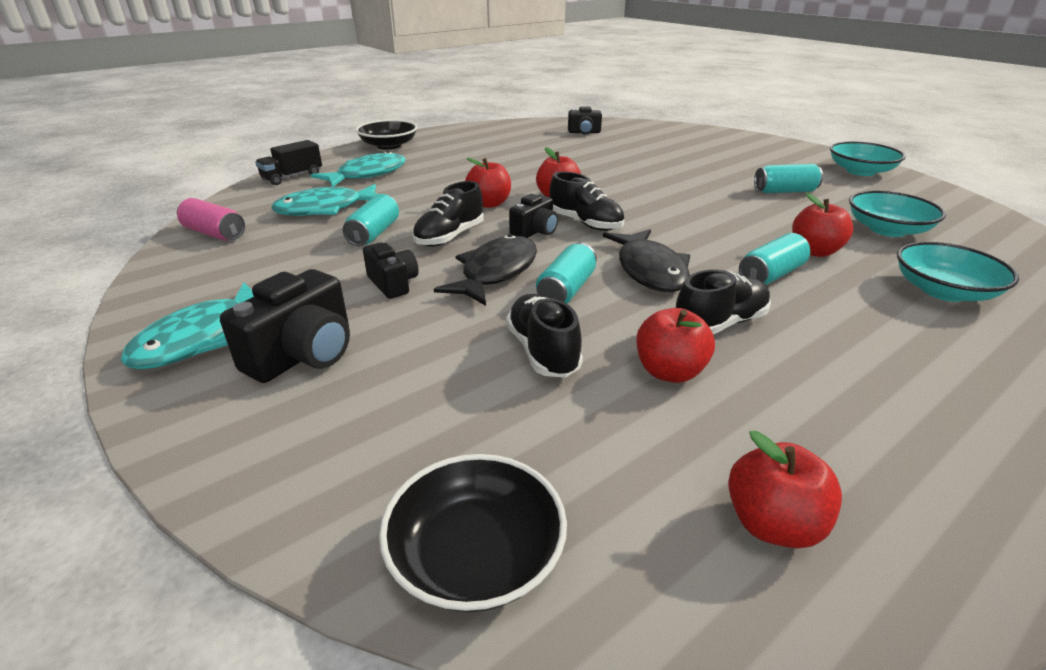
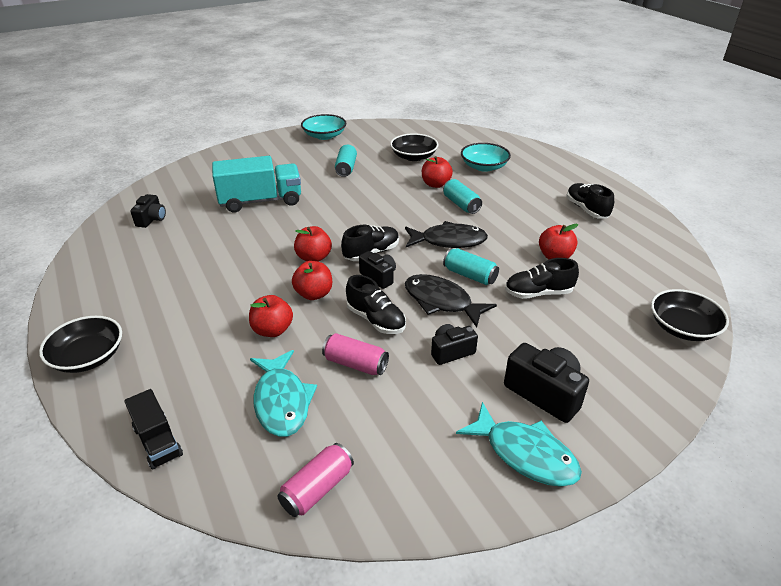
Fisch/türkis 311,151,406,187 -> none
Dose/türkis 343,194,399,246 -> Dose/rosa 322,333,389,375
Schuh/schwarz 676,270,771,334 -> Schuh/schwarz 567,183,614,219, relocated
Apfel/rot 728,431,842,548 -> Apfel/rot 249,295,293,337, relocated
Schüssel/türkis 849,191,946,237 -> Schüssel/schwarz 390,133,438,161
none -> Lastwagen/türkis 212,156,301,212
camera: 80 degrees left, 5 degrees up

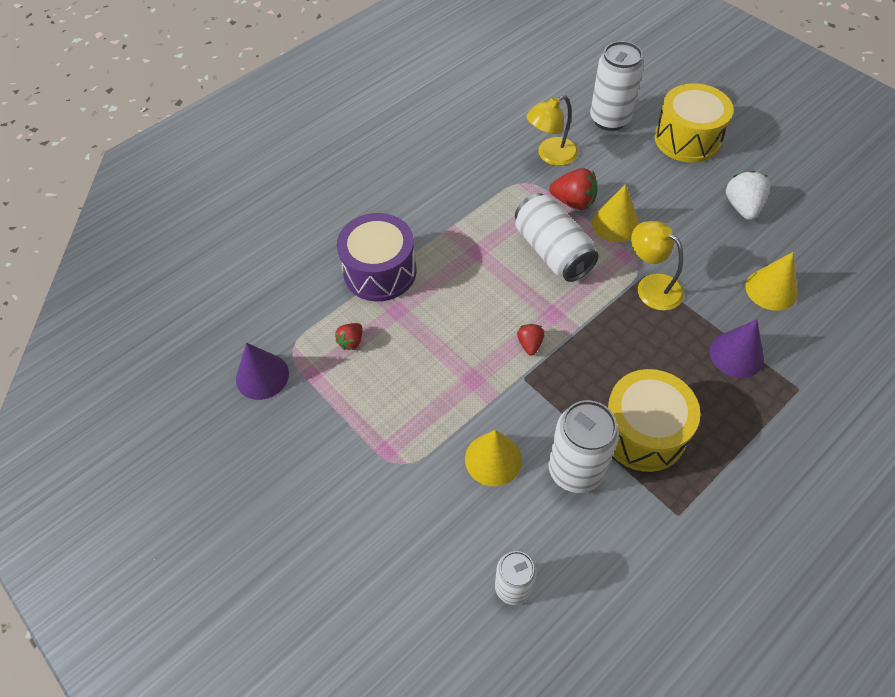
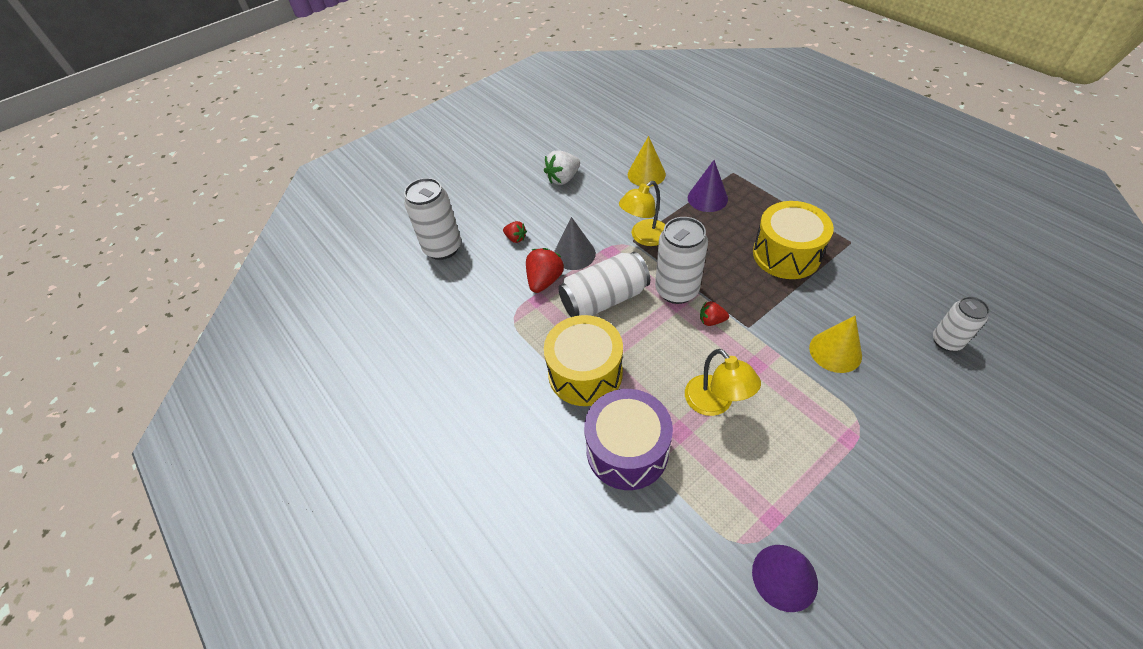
Erdbeere/rot 335,323,362,350 -> Erdbeere/rot 503,221,527,243, relocated
Lampe/gelb 526,95,578,166 -> Lampe/gelb 685,349,761,416, relocated
Dose/weiß 548,400,619,493 -> Dose/weiß 655,217,708,304, relocated
Kegel/gelb 592,184,639,242 -> Kegel/grau 554,217,596,270
Trommel/gelb 654,83,733,163 -> Trommel/gelb 544,315,623,406, relocated
Erdbeere/weiß 726,170,770,220 -> Erdbeere/weiß 544,150,580,185, 45 degrees counterclockwise
camera: 85 degrees left, 5 degrees down

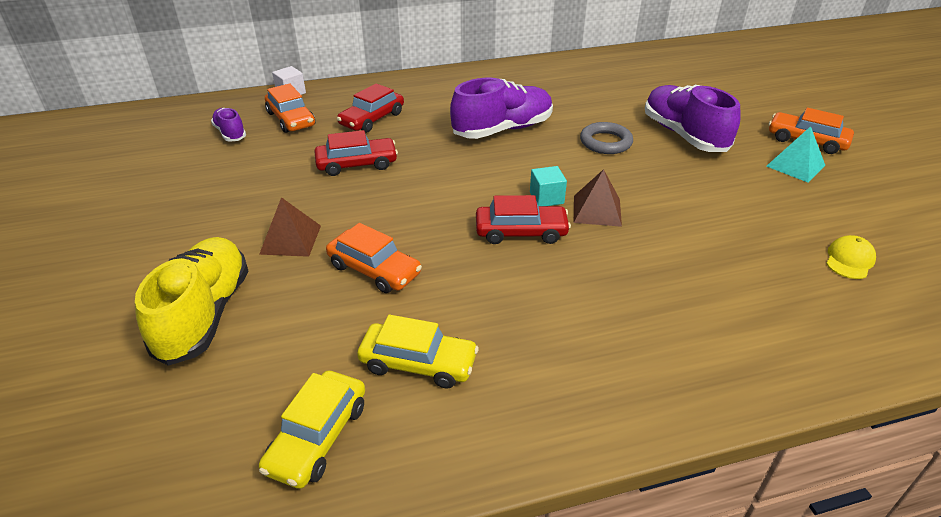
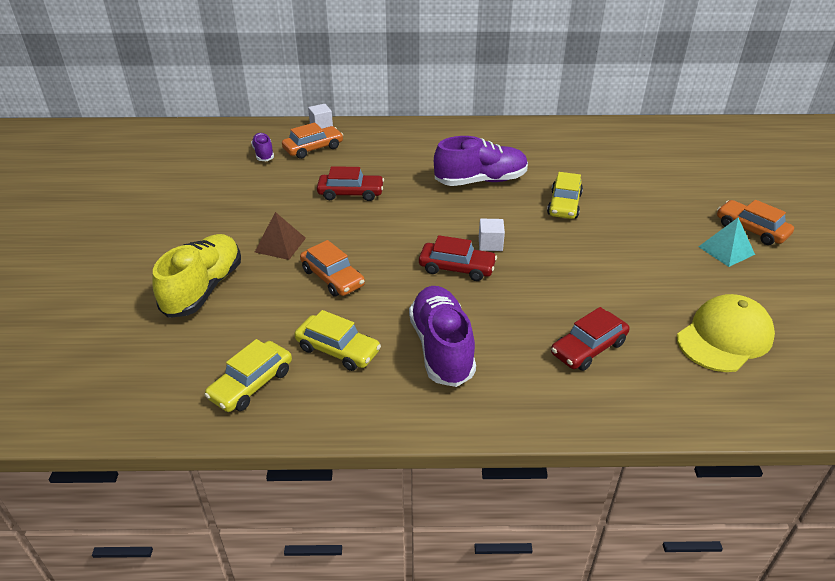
Auto/orange 265,83,315,133 -> Auto/orange 282,123,343,159, 105 degrees counterclockwise
Auto/rot 337,83,404,133 -> Auto/rot 551,307,630,371, relocated
Kubus/türkis 530,166,567,206 -> Kubus/weiß 479,219,505,251
Pyramide/braun 574,169,622,227 -> none
Ring/grau 580,122,633,154 -> Auto/gelb 547,172,583,219
Schuh/lila 645,85,741,152 -> Schuh/lila 409,286,476,387, relocated
Kappe/gelb 826,235,876,279 -> Kappe/gelb 677,294,775,372, x2.05
camera: 15 degrees right, 0 degrees up

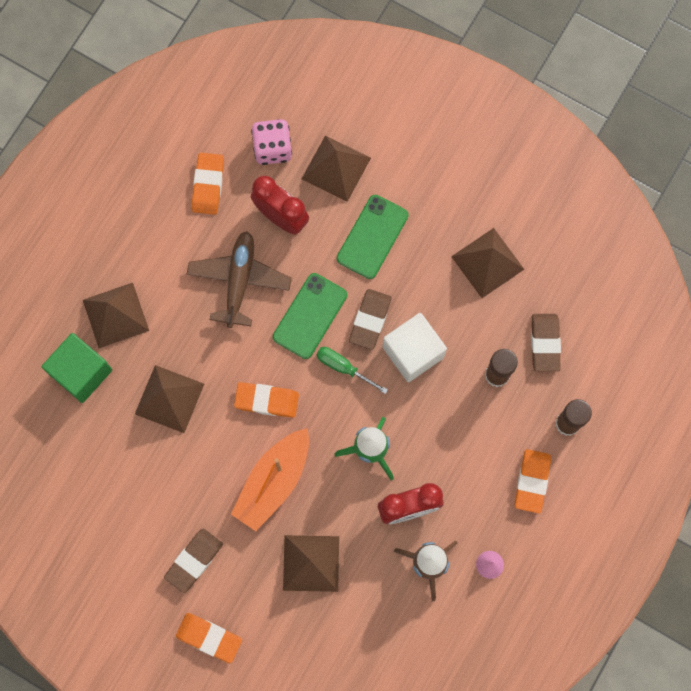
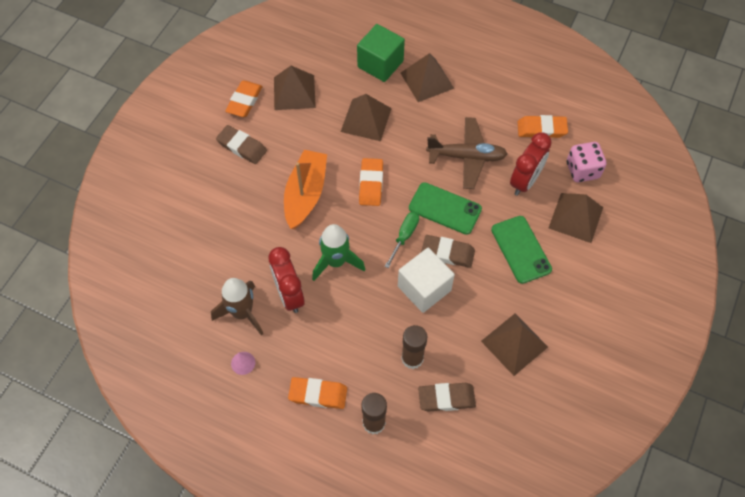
Radiergummi/orange 176,613,242,663 -> Radiergummi/orange 225,81,262,117, relocated
Boot/orange 231,428,309,531 -> Boot/orange 284,150,327,229, 75 degrees clockwise
Pyramide/braun 283,535,339,592 -> Pyramide/braun 274,66,316,110, relocated
Handy/grün 337,195,409,279 -> Handy/grün 491,216,552,284, 45 degrees clockwise
camera: 85 degrees right, 15 degrees down

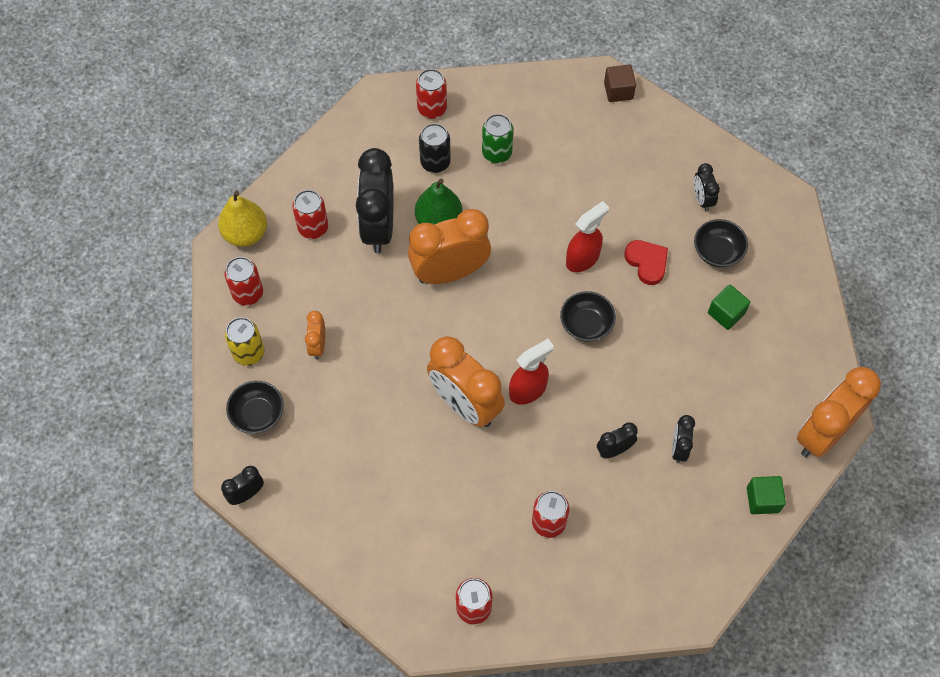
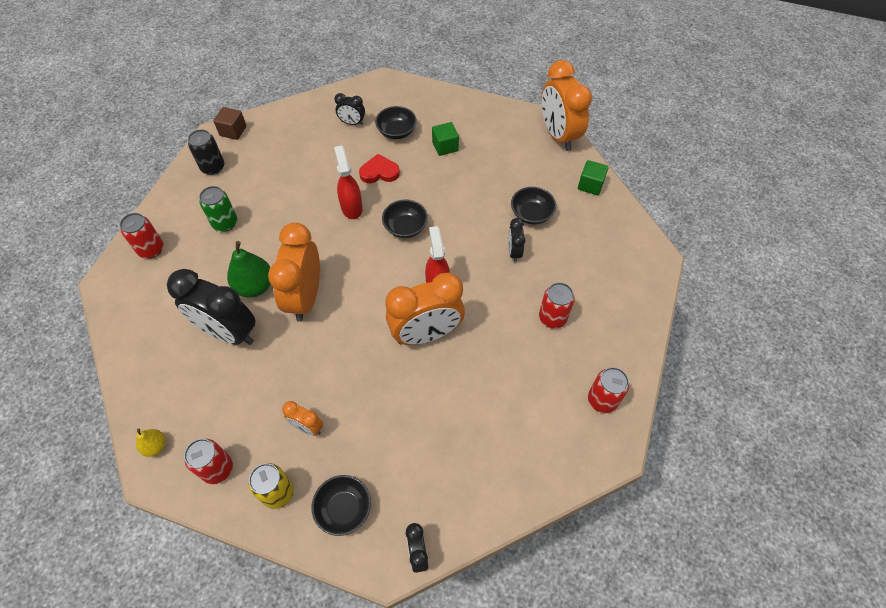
Birne/gelb 218,191,267,247 -> Birne/gelb 136,429,166,457, x0.55
Dose/rot 292,190,328,239 -> none
Dose/schwarz 419,123,451,173 -> Dose/schwarz 188,129,224,175, relocated
Wecker/schwarz 672,415,695,463 -> Schüssel/schwarz 511,187,556,225
camera: 65 degrees left, 5 degrees down

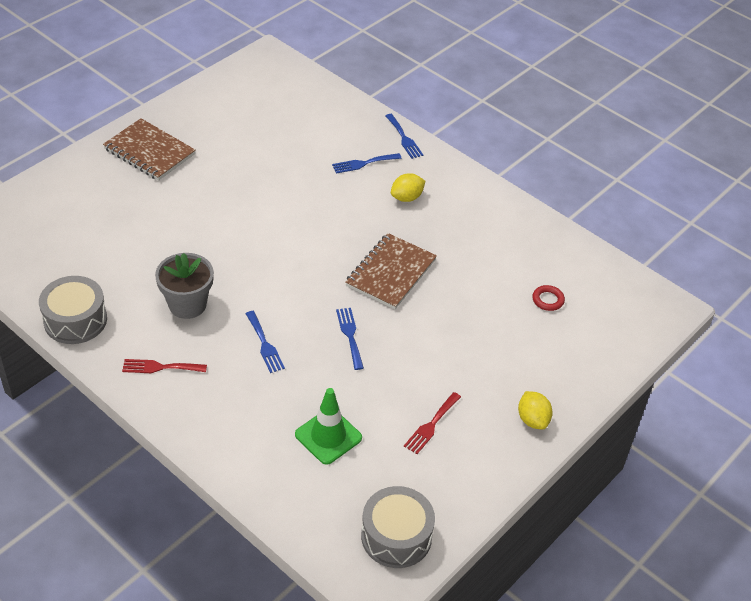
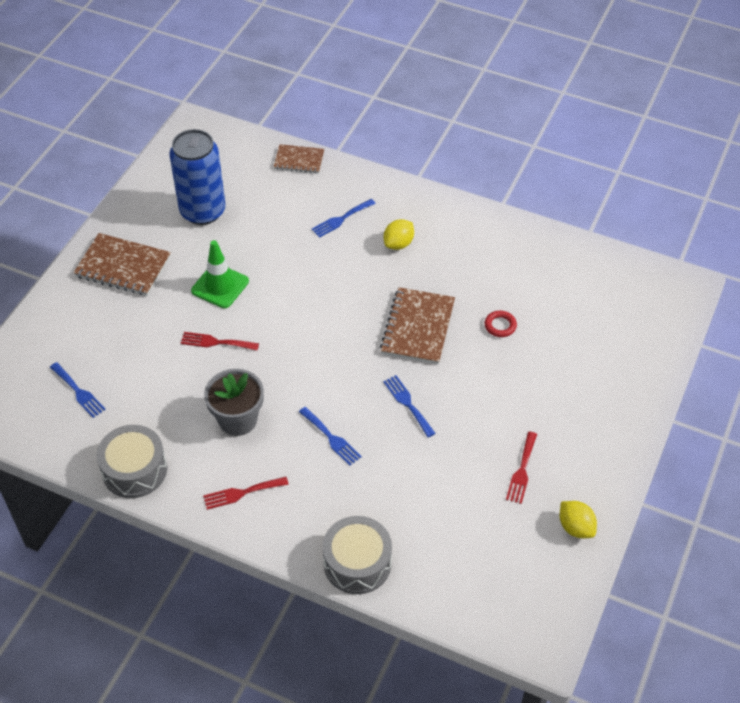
Leitkegel/grün 295,388,362,465 -> Leitkegel/grün 191,240,249,308, relocated
Trommel/grau 361,486,435,568 -> Trommel/grau 323,516,392,594, relocated
Gabel/blau 385,114,423,159 -> Gabel/blau 50,362,106,418, relocated
Zitrone/gelb 518,391,553,429 -> Zitrone/gelb 560,501,597,538, relocated
Ring/rot 532,285,565,311 -> Ring/rot 484,311,517,337, relocated
none -> Dose/blau 169,129,226,225
none -> Gabel/rot 181,332,259,350
none -> Notizbuch/braun 274,144,324,174
camera: 15 degrees left, 5 degrees up

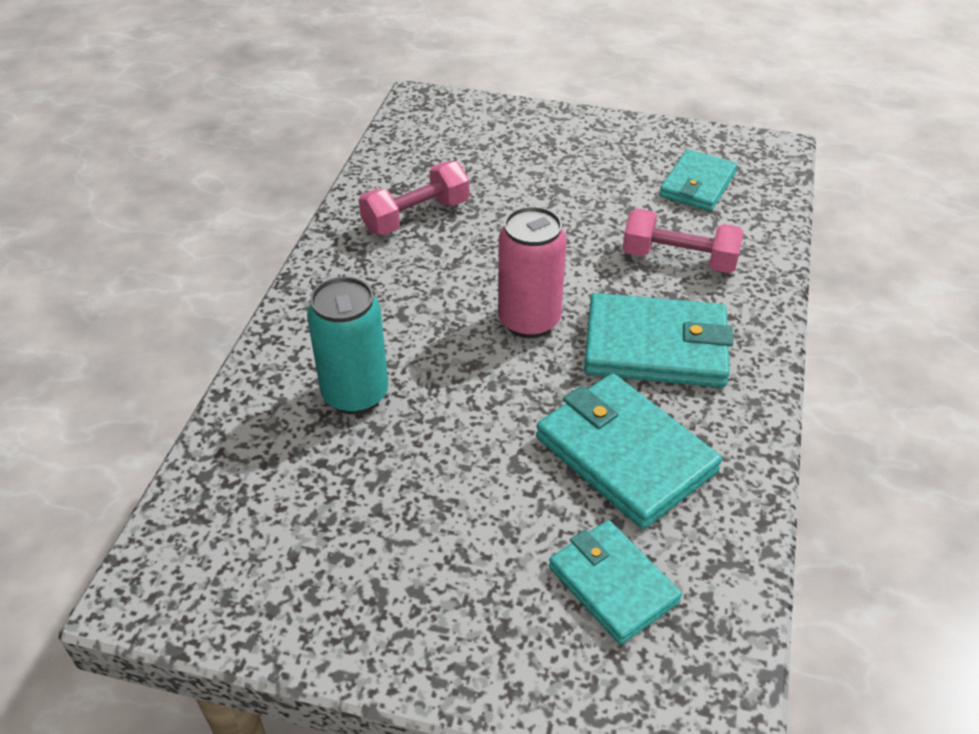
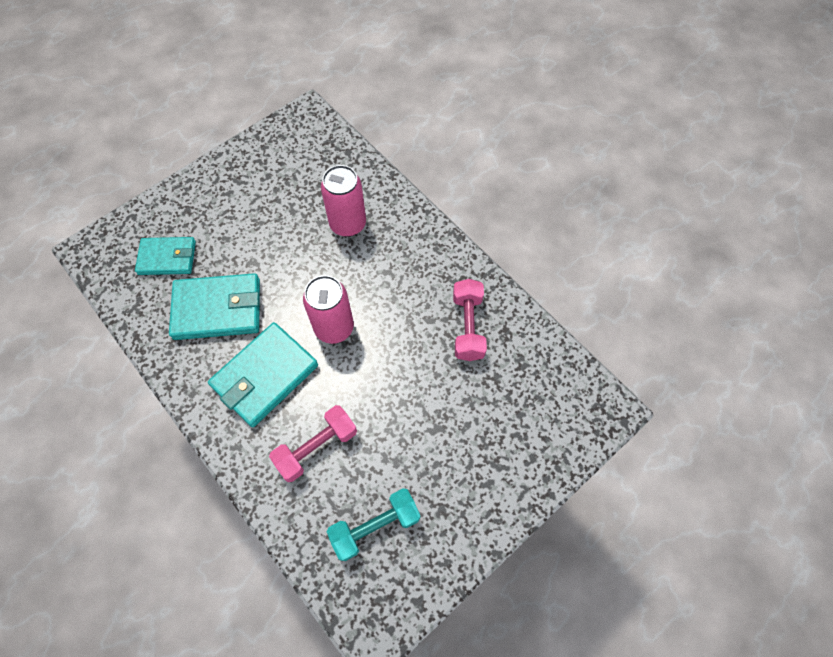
Dose/türkis 307,276,389,414 -> Dose/rosa 321,165,366,237
Geldbörse/türkis 659,149,737,211 -> Hantel/türkis 326,488,421,561
camera: 125 degrees right, 20 degrees up

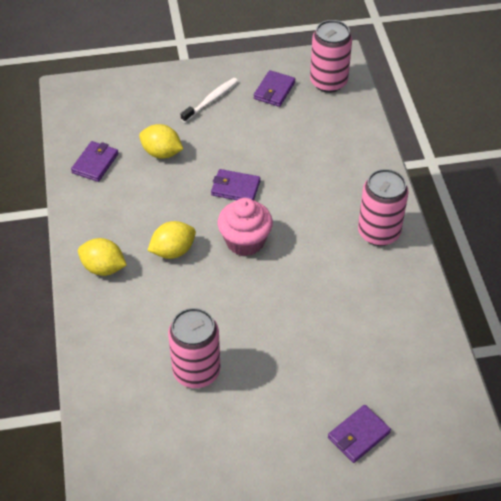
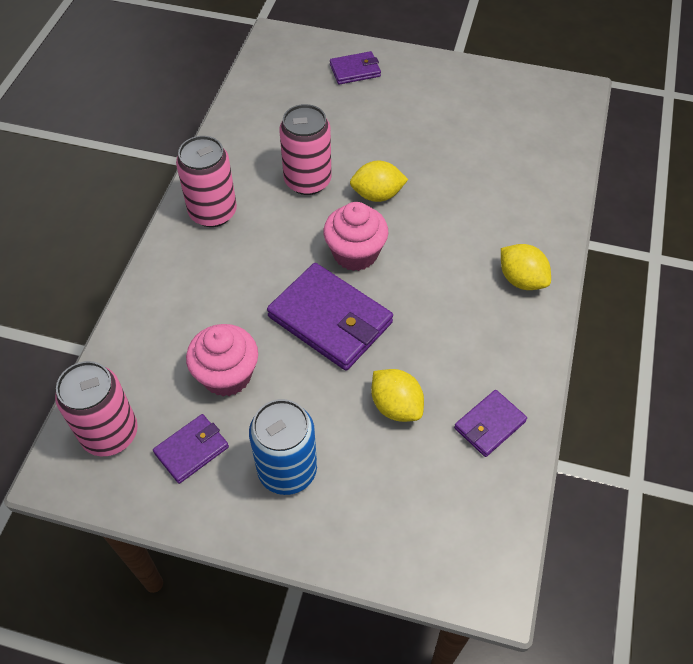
Zitrone/gelb 147,221,196,259 -> Zitrone/gelb 350,161,408,202, relocated
Dose/rosa 168,308,220,388 -> Dose/rosa 279,104,331,195, relocated
Zahnbürste/weiß 181,78,238,122 -> Dose/blau 249,399,317,495
Geldbörse/lila 211,169,260,200 -> Geldbörse/lila 267,263,393,371, x1.86
none -> Muffin/rosa 186,324,258,397
camera: 155 degrees left, 5 degrees up

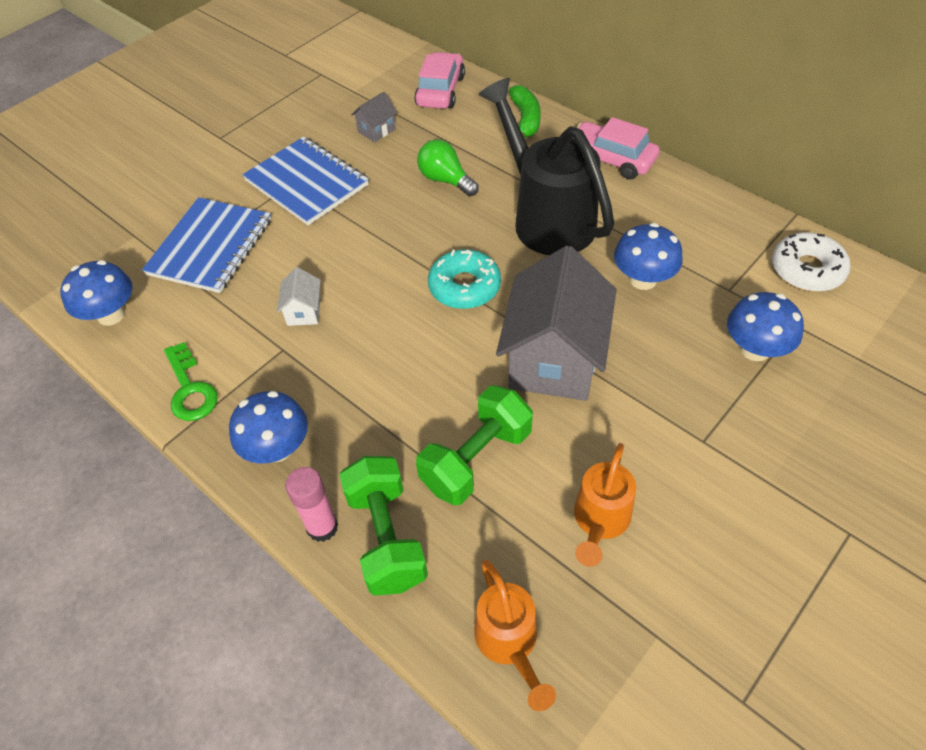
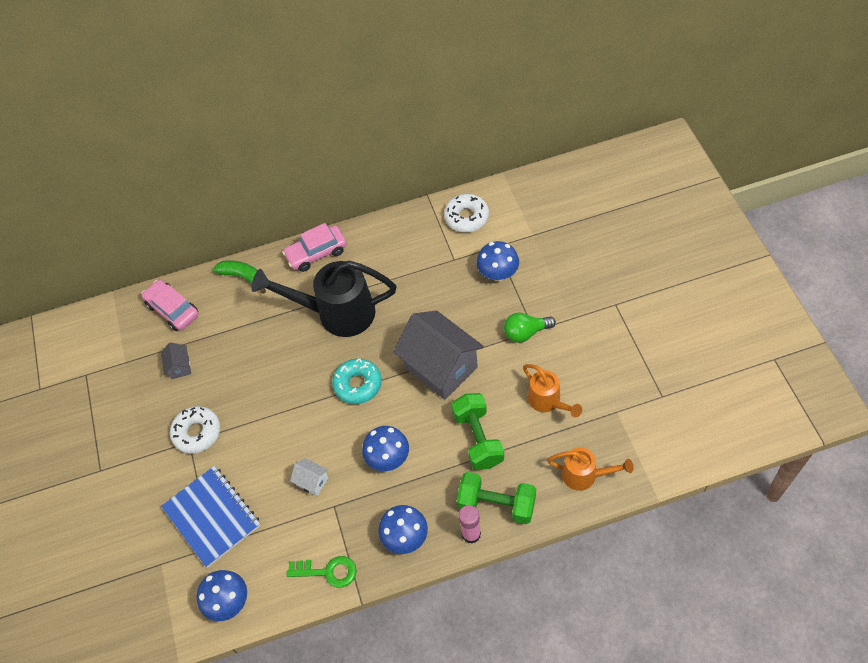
Notizbuch/blau 242,137,369,225 -> Donut/weiß 170,406,220,454
Glühbirne/grün 417,140,479,197 -> Glühbirne/grün 504,312,556,343, relocated
Pilz/blau 614,223,683,290 -> Pilz/blau 362,426,409,471, relocated
camera: 55 degrees left, 5 degrees up

